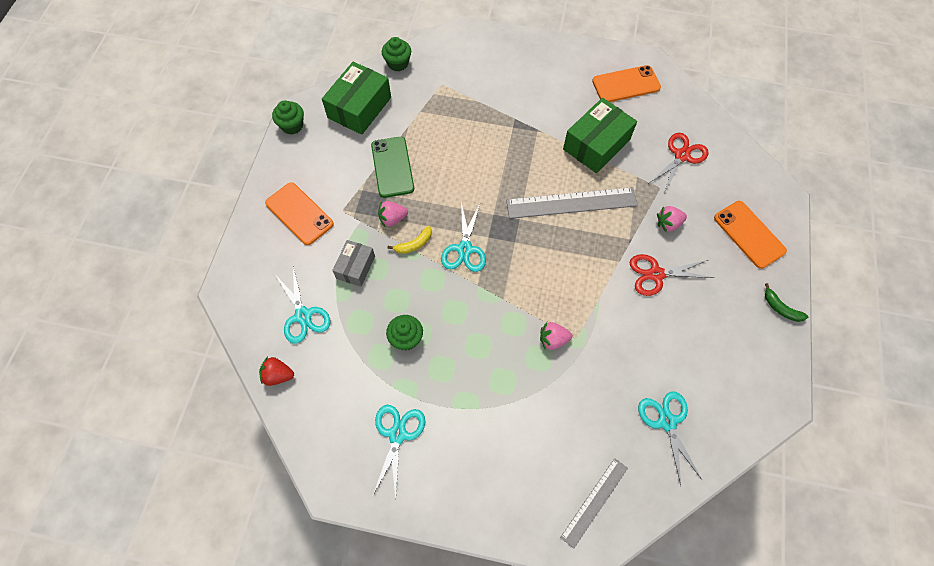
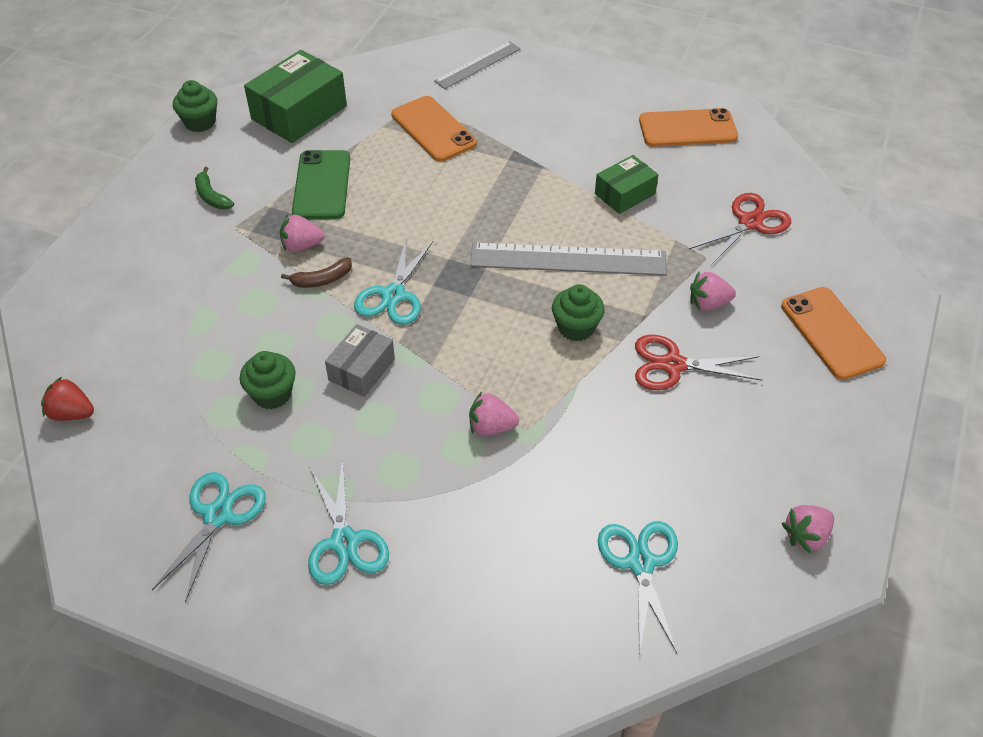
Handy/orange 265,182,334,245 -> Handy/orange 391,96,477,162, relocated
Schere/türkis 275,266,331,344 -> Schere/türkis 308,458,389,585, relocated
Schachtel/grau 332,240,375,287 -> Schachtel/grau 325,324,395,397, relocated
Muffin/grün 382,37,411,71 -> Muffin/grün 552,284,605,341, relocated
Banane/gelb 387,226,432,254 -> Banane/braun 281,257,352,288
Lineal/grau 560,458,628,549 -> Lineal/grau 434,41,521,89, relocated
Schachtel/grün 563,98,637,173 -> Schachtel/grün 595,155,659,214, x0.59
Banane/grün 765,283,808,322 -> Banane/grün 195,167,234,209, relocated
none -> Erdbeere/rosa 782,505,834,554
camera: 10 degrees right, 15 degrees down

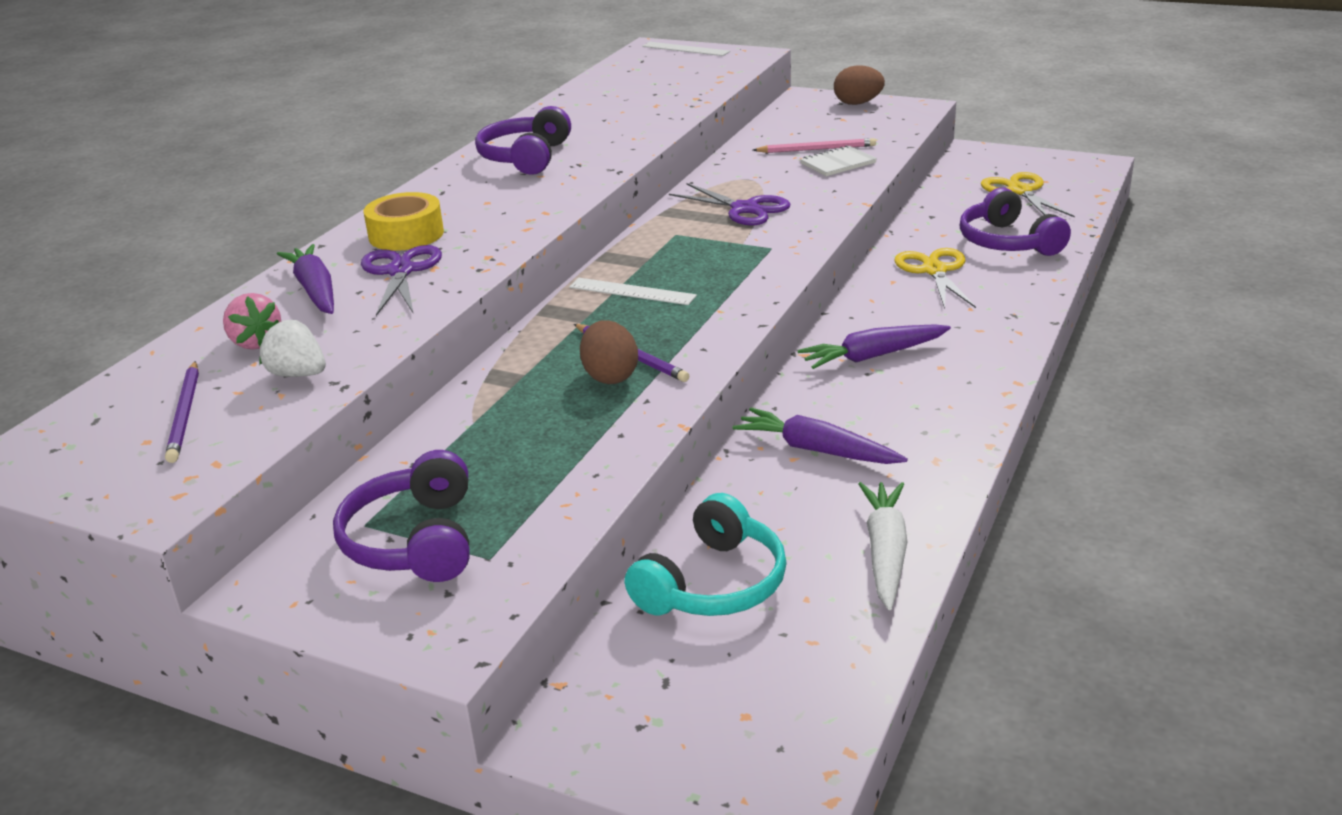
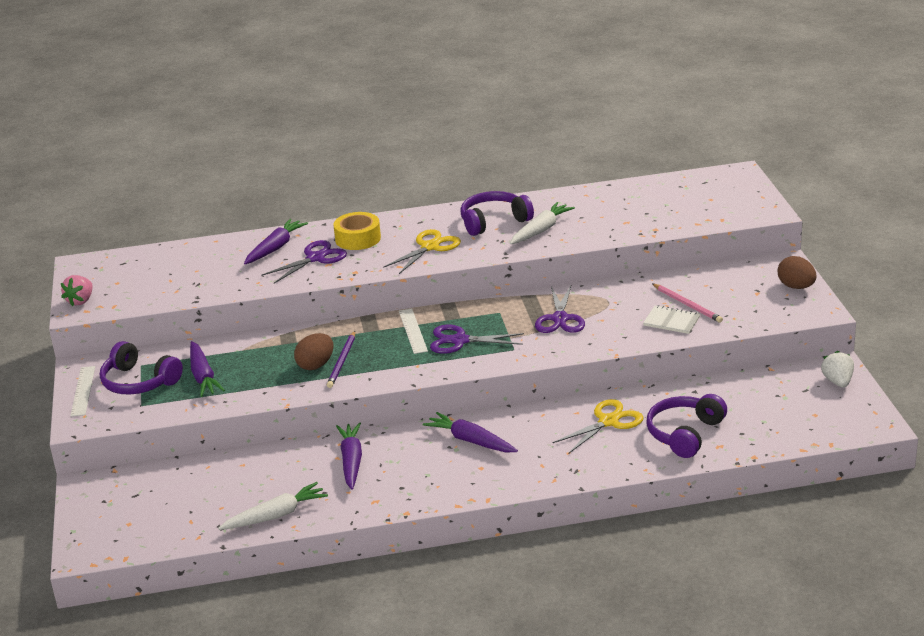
Bleistift/lila 165,361,199,463 -> none
Erdbeere/rosa 223,293,281,350 -> Erdbeere/rosa 61,275,93,306, relocated
Erdbeere/weiß 259,320,326,377 -> Erdbeere/weiß 821,351,854,388, relocated
Kopfhörer/lila 333,450,470,582 -> Kopfhörer/lila 100,341,183,395, 105 degrees counterclockwise
Kopfhörer/türkis 624,493,787,616 -> none
Lineal/weiß 642,42,730,56 -> Lineal/weiß 70,366,95,417, relocated
Schere/gelb 981,172,1075,217 -> Schere/gelb 383,229,461,274, relocated
none -> Karotte/lila 190,341,225,397
none -> Schere/lila 430,325,524,354
none -> Karotte/weiß 510,202,575,244
camera: 55 degrees right, 0 degrees up

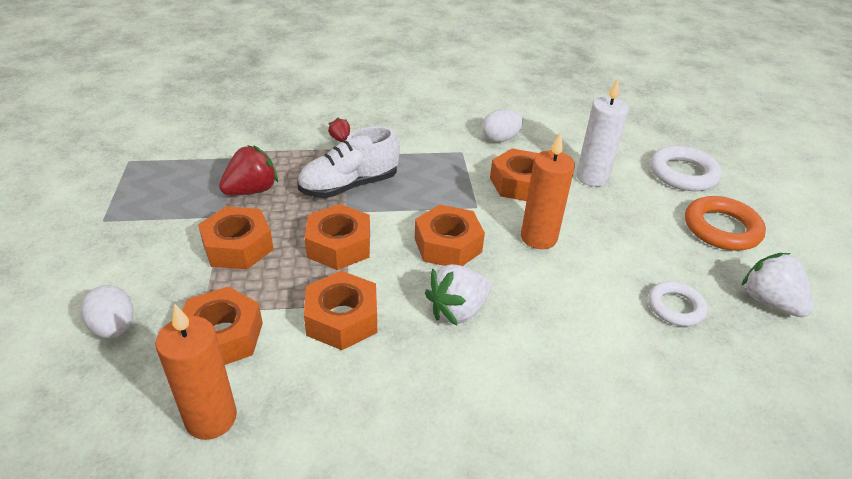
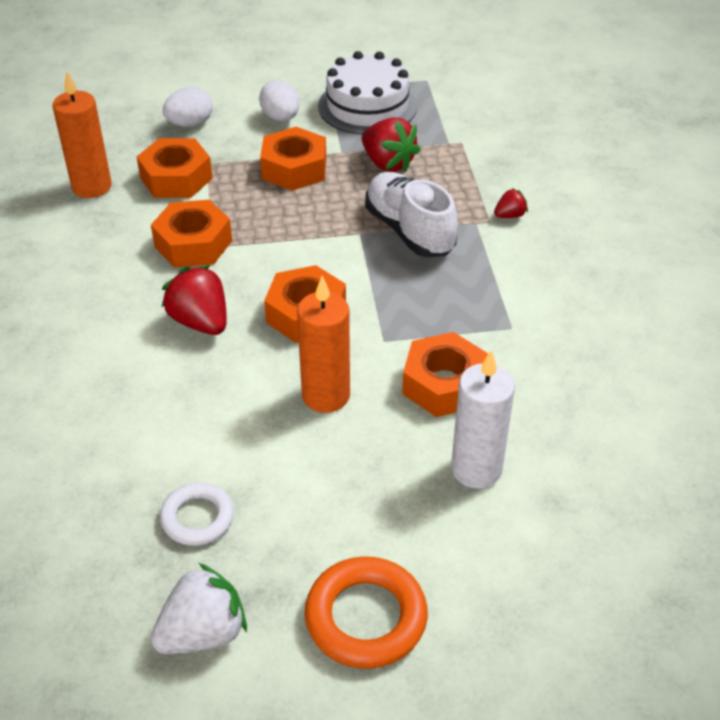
Sechskantmutter/orange 305,204,370,270 -> none
Erdbeere/weiß 425,264,491,325 -> Erdbeere/rot 161,265,227,335
Ei/weiß 482,109,523,142 -> Ei/weiß 259,80,299,122, relocated
Ring/weiß 650,145,722,191 -> none
none -> Kuchen/weiß 318,51,417,135
camera: 90 degrees right, 5 degrees up

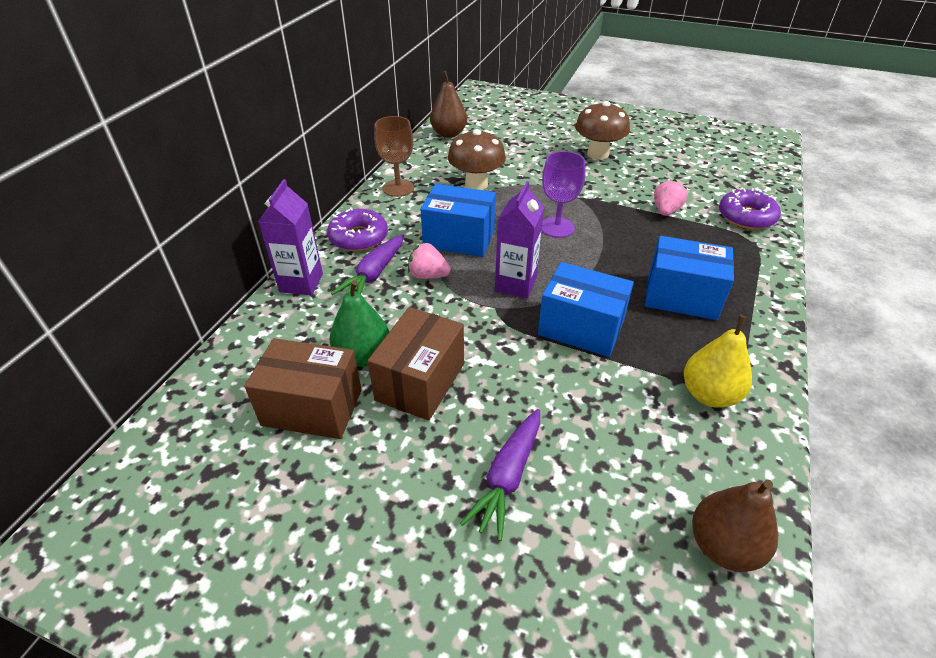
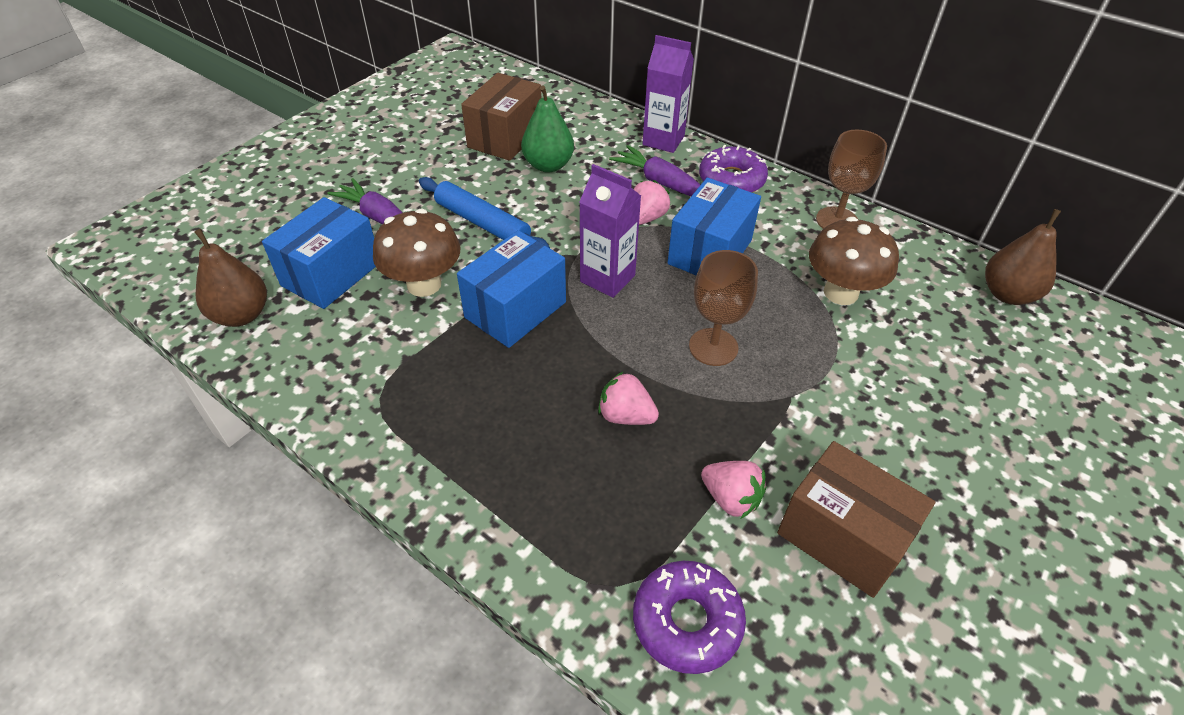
Schachtel/braun 368,307,464,421 -> Schachtel/braun 777,441,935,598, relocated
Kelch/lila 542,151,586,238 -> Kelch/braun 689,250,758,366
Pilz/braun 575,101,630,160 -> Pilz/braun 373,209,461,297, relocated
Schachtel/blau 645,236,734,320 -> Schachtel/blau 262,197,376,309, relocated
Birne/gelb 684,315,752,408 -> none
none -> Nudelholz/blau 419,177,550,248
none -> Erdbeere/rosa 598,371,659,425
camera: 105 degrees right, 5 degrees up

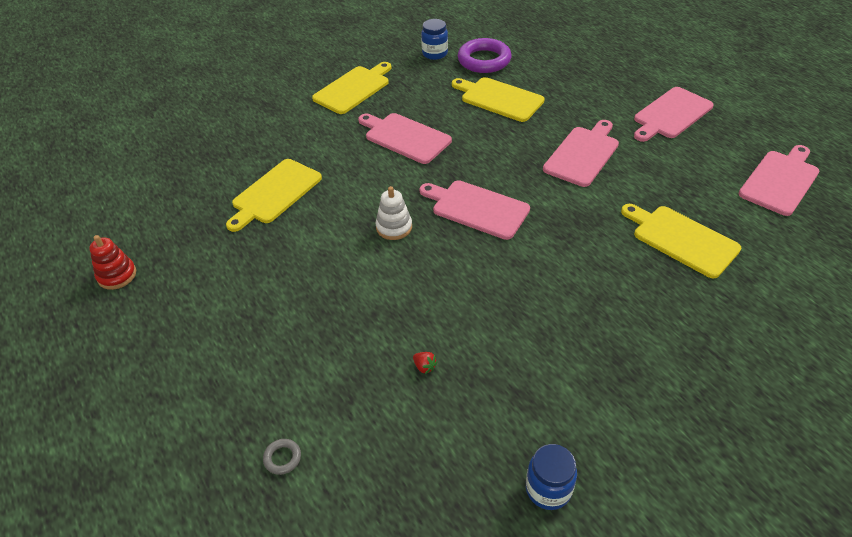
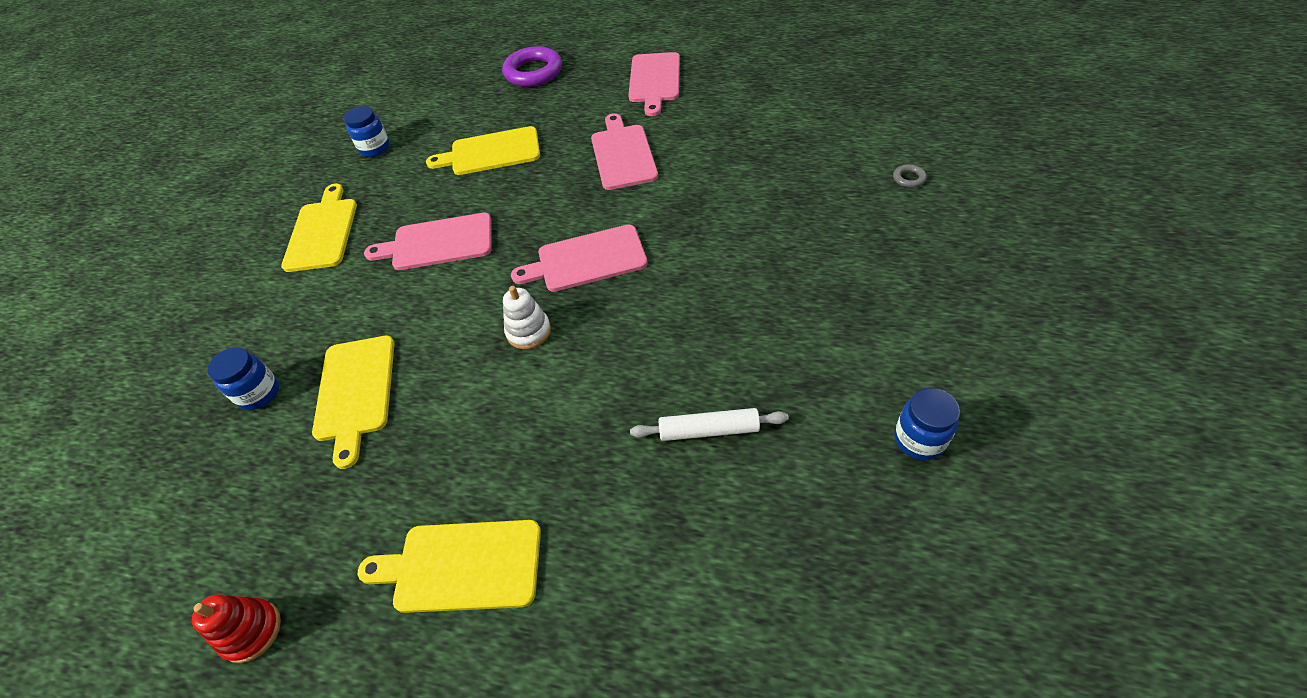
Ring/grau 263,439,301,475 -> Ring/grau 893,164,927,188, relocated
Erdbeere/rot 413,352,437,374 -> Nudelholz/weiß 630,408,789,441
Ring/lila 458,38,512,73 -> Ring/lila 502,46,562,87, relocated
Schneidebrett/gelb 621,204,741,278 -> Schneidebrett/gelb 358,520,541,613, relocated
Schneidebrett/rosa 738,145,819,216 -> none
none -> Einmachglas/blau 207,347,279,410
camera: 40 degrees left, 5 degrees up

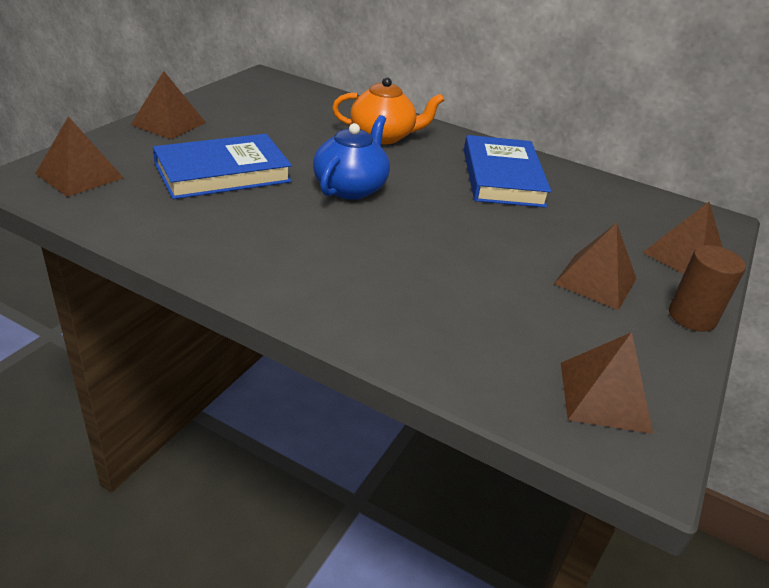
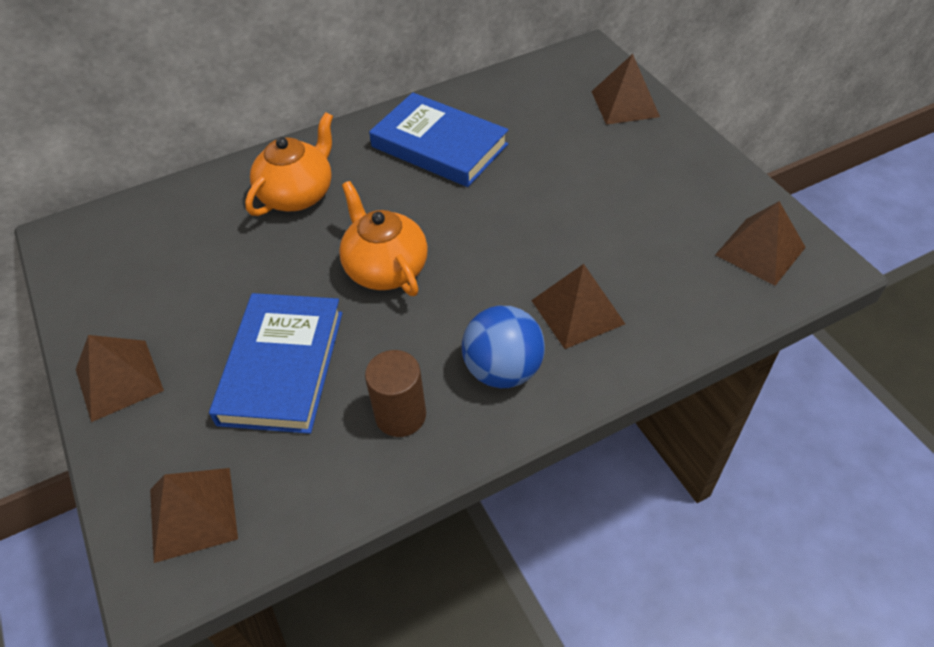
Teekanne/blau 313,115,390,200 -> Teekanne/orange 339,181,428,296
Pyramide/braun 554,223,637,310 -> Pyramide/braun 531,264,625,349, relocated
Vollzylinder/braun 669,245,746,332 -> Vollzylinder/braun 365,350,426,437, relocated
none -> Ball/blau 462,306,545,388
camera: 50 degrees left, 15 degrees up

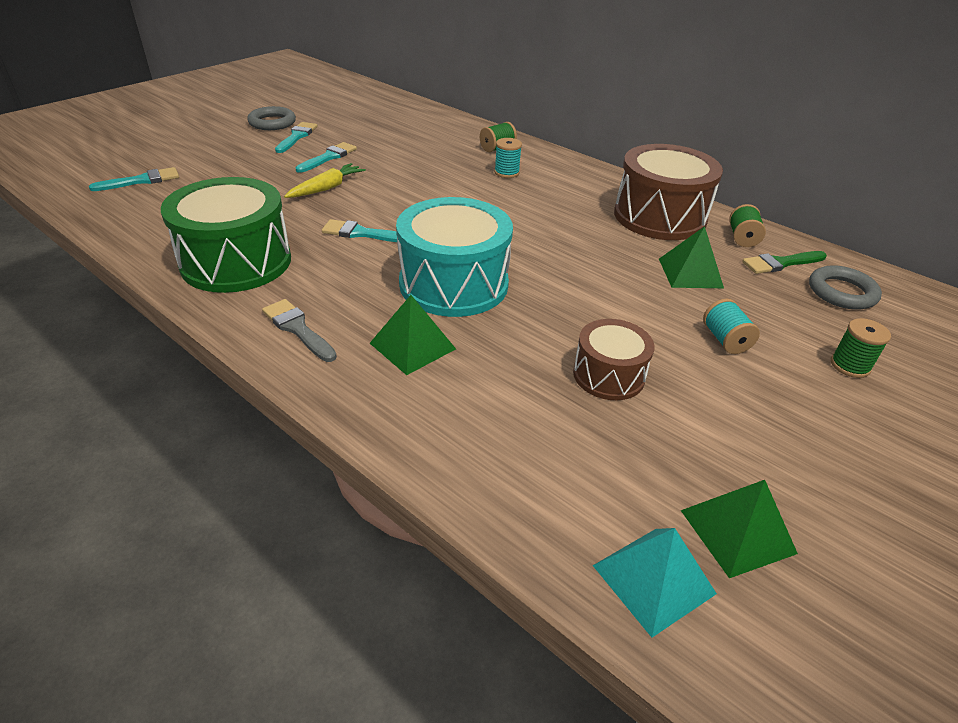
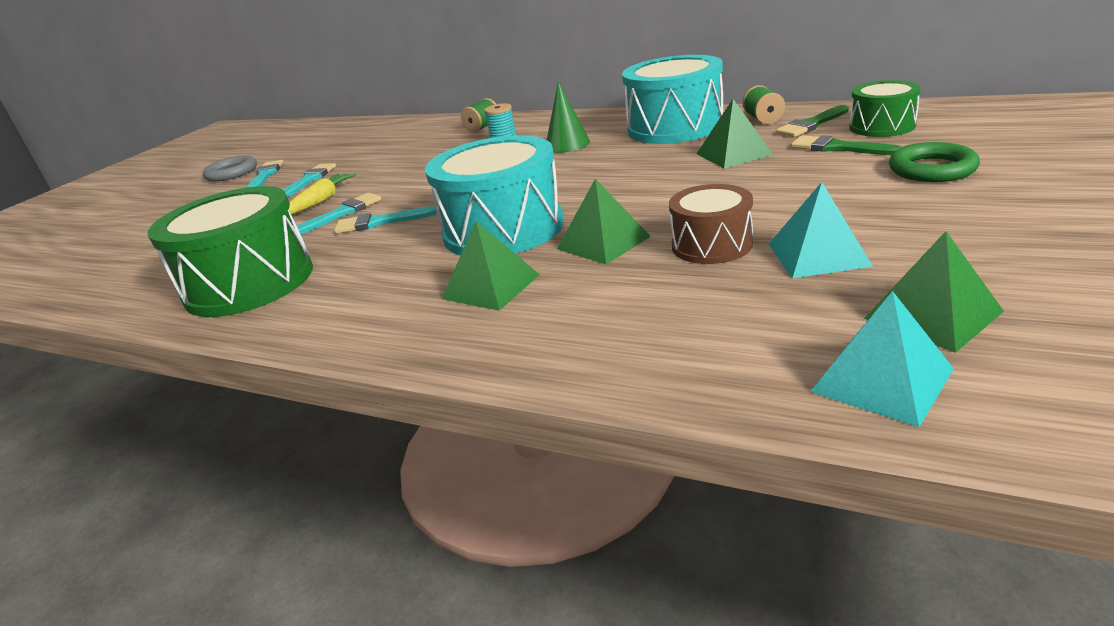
Pinsel/türkis 89,167,179,191 -> Pinsel/türkis 297,193,381,235, relocated
Pinsel/grau 262,299,337,362 -> none
Trommel/braun 614,144,723,240 -> Trommel/türkis 622,55,723,144
Garnrolle/türkis 703,299,760,354 -> none
Ring/grau 809,265,882,310 -> Trommel/grün 849,80,921,137
Garnrolle/grün 831,318,891,378 -> Ring/grün 889,142,980,182
none -> Kegel/grün 547,82,590,153
none -> Pyramide/grün 557,179,651,264
none -> Pyramide/türkis 769,182,873,279
none -> Pinsel/grün 791,135,902,155
camera: 10 degrees left, 10 degrees down

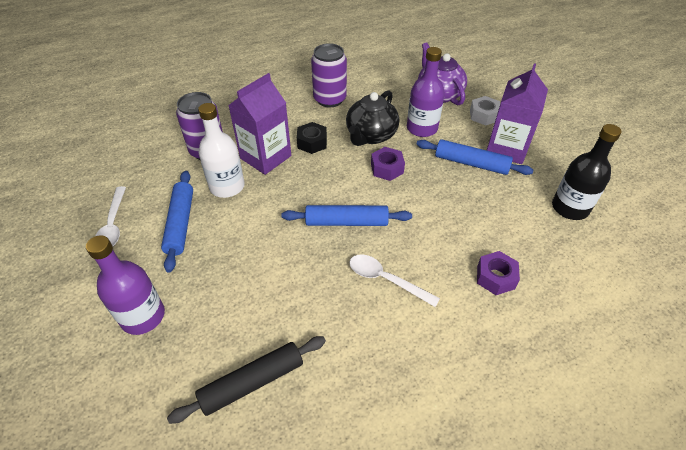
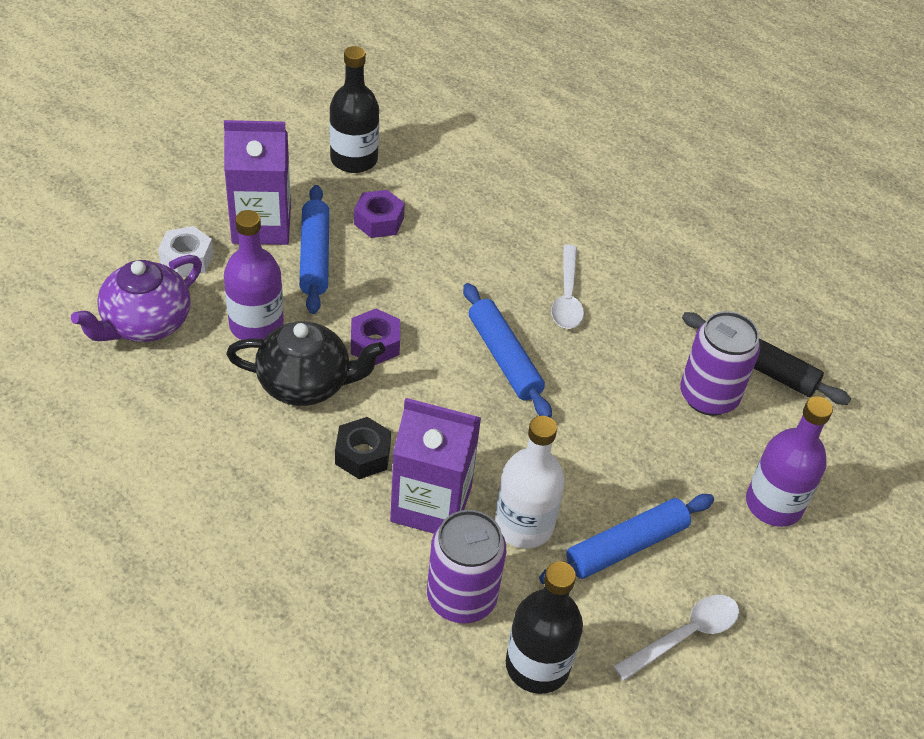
Dose/lila 311,43,347,107 -> Dose/lila 680,311,760,416, relocated
Sechskantmutter/lila 477,251,520,295 -> Sechskantmutter/lila 354,190,405,238, relocated
none -> Flasche/schwarz 506,561,583,694
camera: 120 degrees left, 0 degrees up

